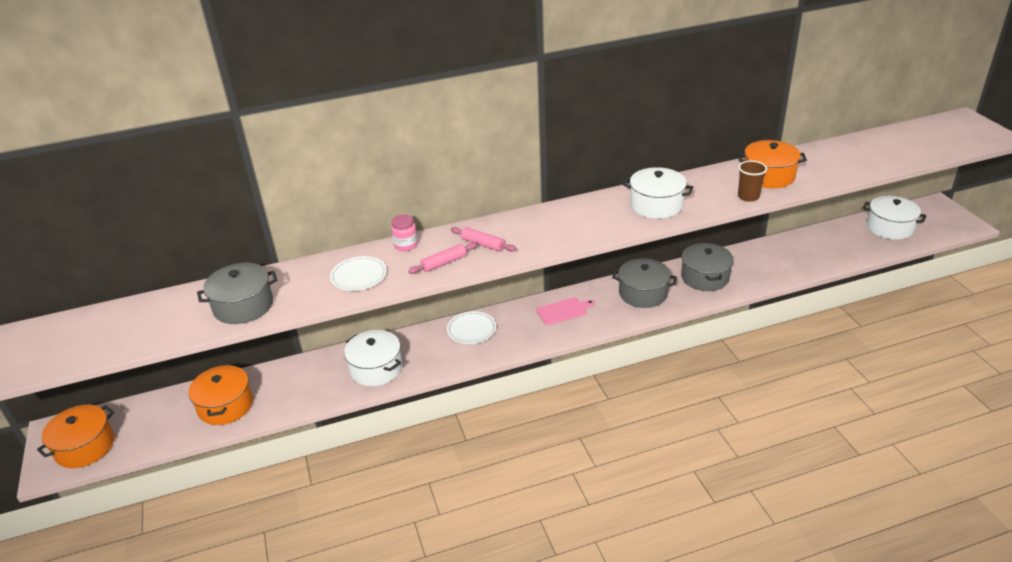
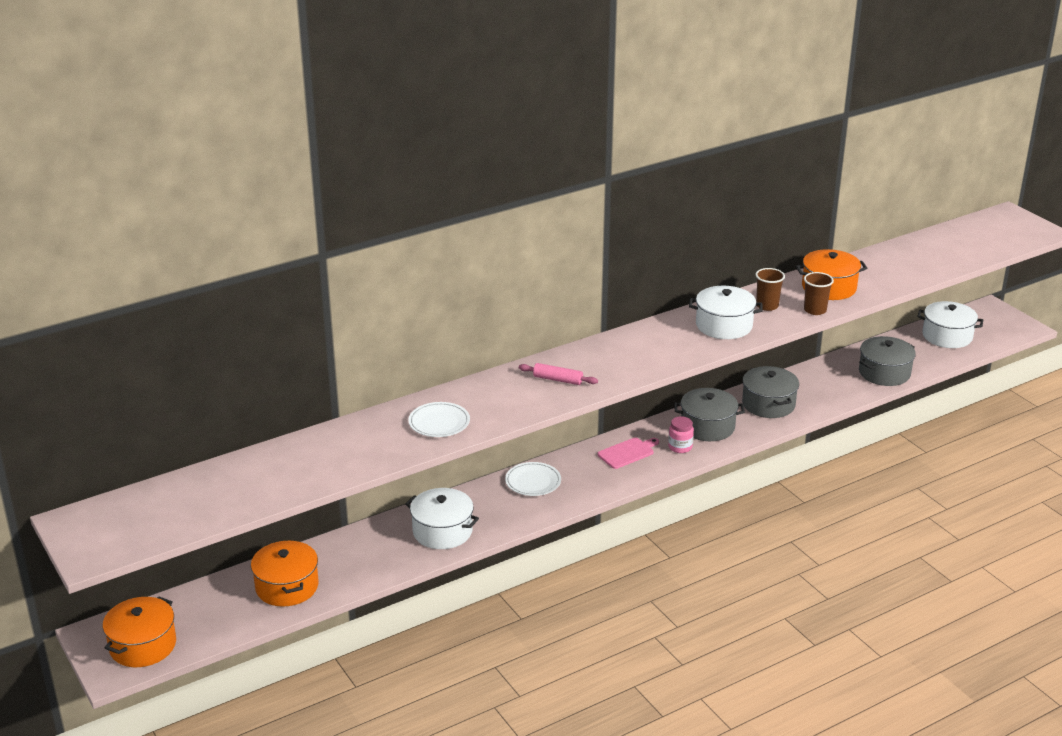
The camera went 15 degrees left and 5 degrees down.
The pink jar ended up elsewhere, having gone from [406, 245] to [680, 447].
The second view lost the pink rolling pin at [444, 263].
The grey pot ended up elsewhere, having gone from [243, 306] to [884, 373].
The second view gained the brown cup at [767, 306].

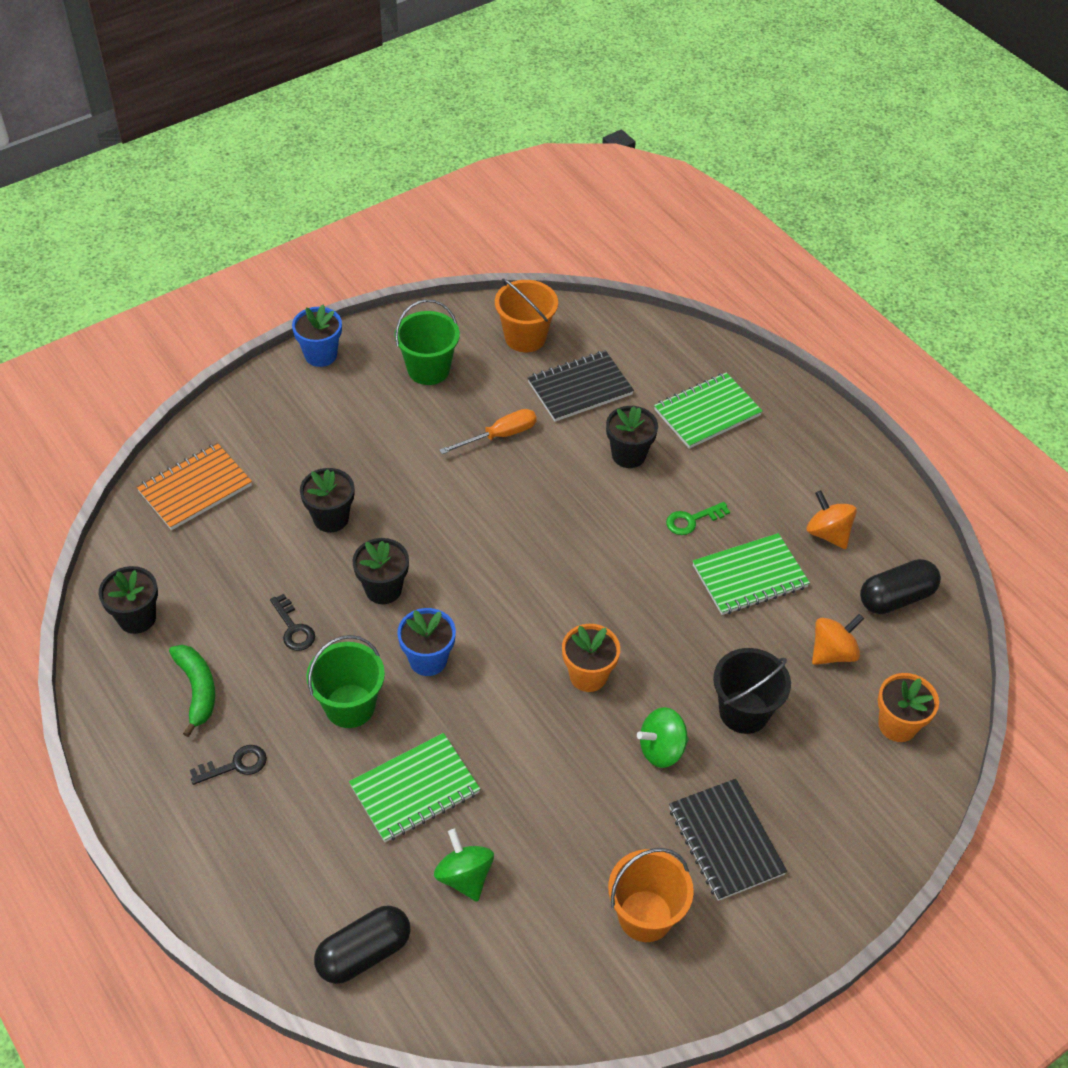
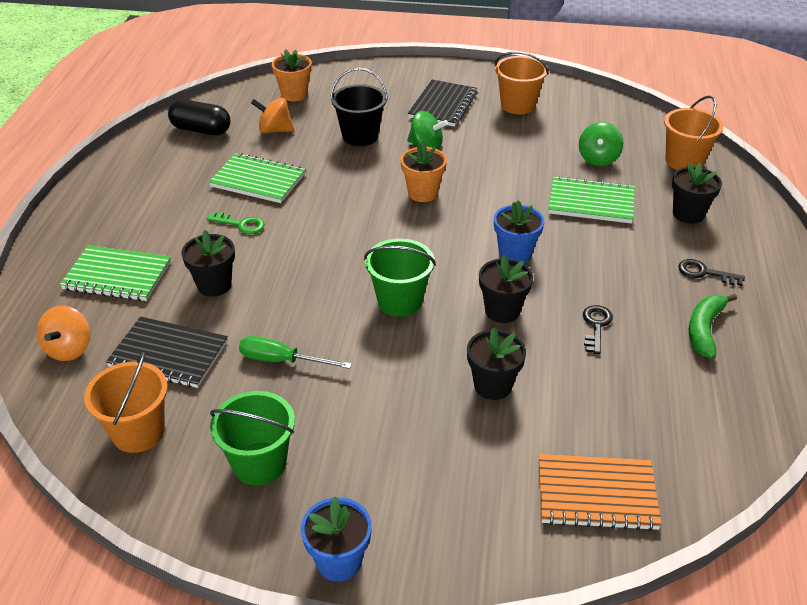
The camera went 135 degrees left and 10 degrees down.
What was the orange screwdriver at [499, 436] turned into the green screwdriver at [282, 360].
The orange spinning top ended up elsewhere, having gone from [828, 533] to [69, 349].
The black flower pot ended up elsewhere, having gone from [137, 618] to [688, 214].
The green bucket ended up elsewhere, having gone from [350, 706] to [400, 301].
Where the black capsule stood at [364, 953], the orange bucket came to stand at [684, 161].

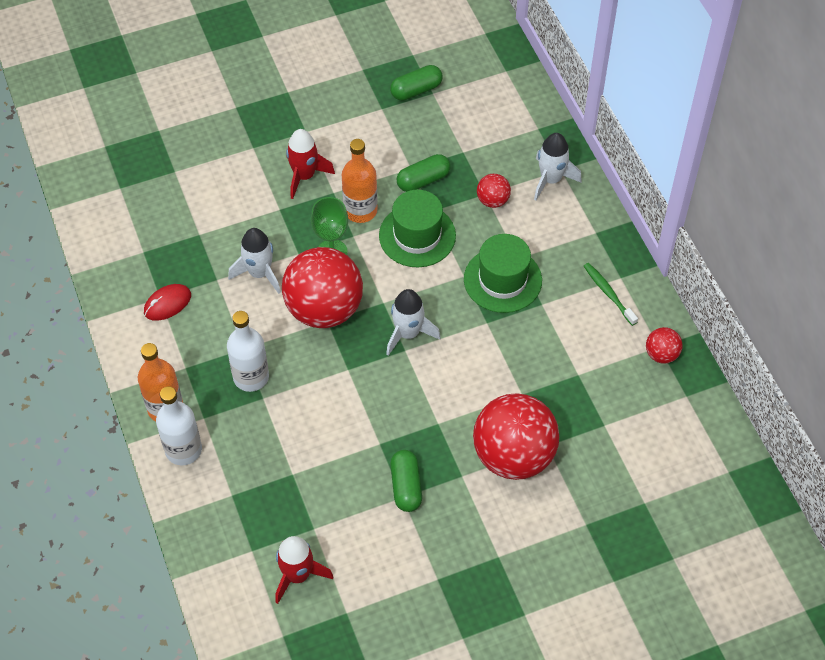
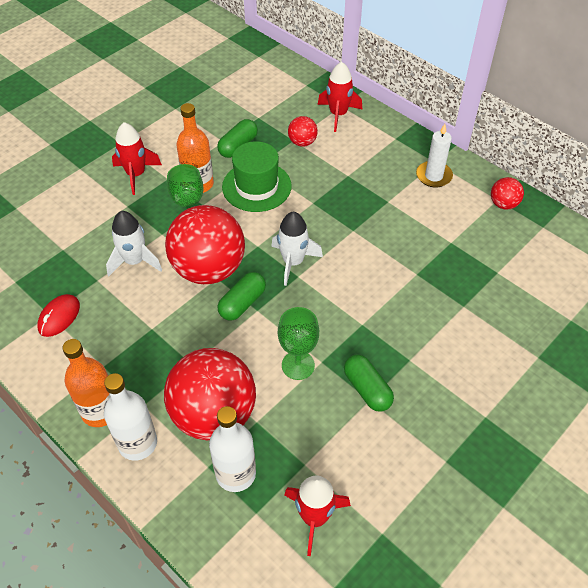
The camera went 25 degrees left and 5 degrees down.
The green capsule ended up elsewhere, having gone from [416, 90] to [242, 303].
What was the white rocket at [551, 180] turned into the red rocket at [338, 114].
The second view lost the green hat at [502, 280].
Where the green toothbrush stood at [608, 293], the white candle came to stand at [433, 176].
The white bottle ended up elsewhere, having gone from [251, 377] to [235, 473].
The red ball ended up elsewhere, having gone from [513, 455] to [214, 415].
The second view gained the green goblet at [298, 365].

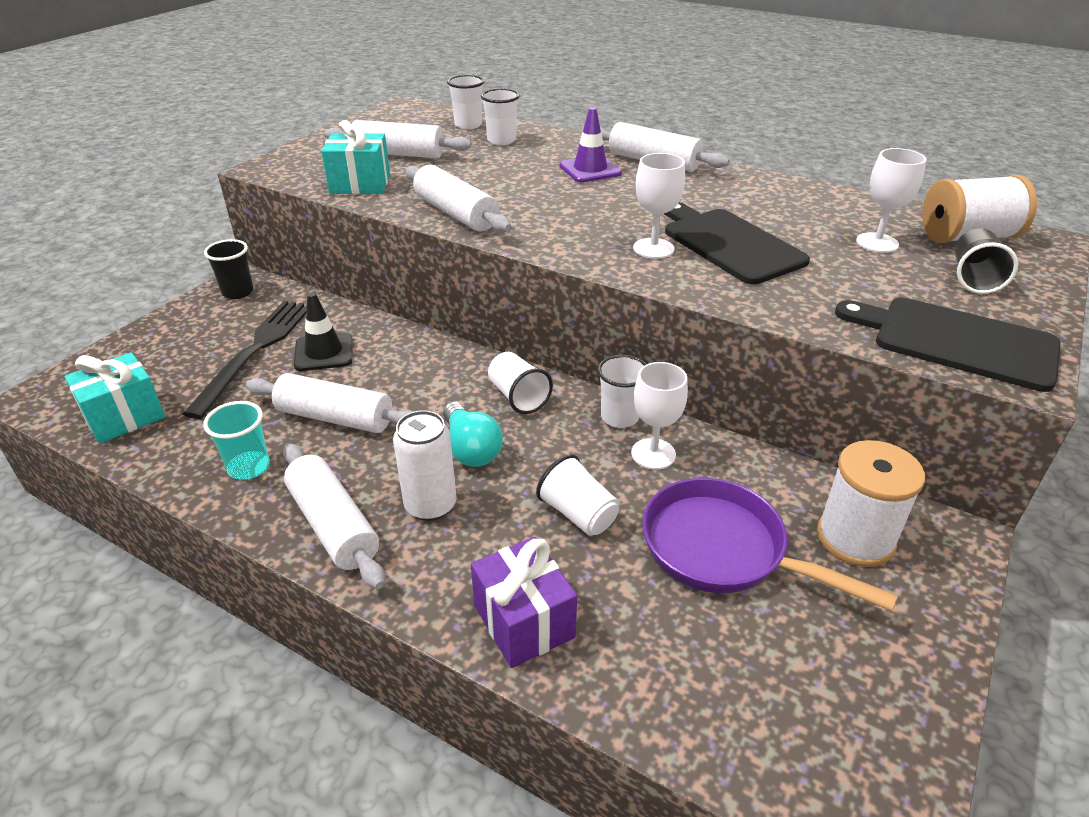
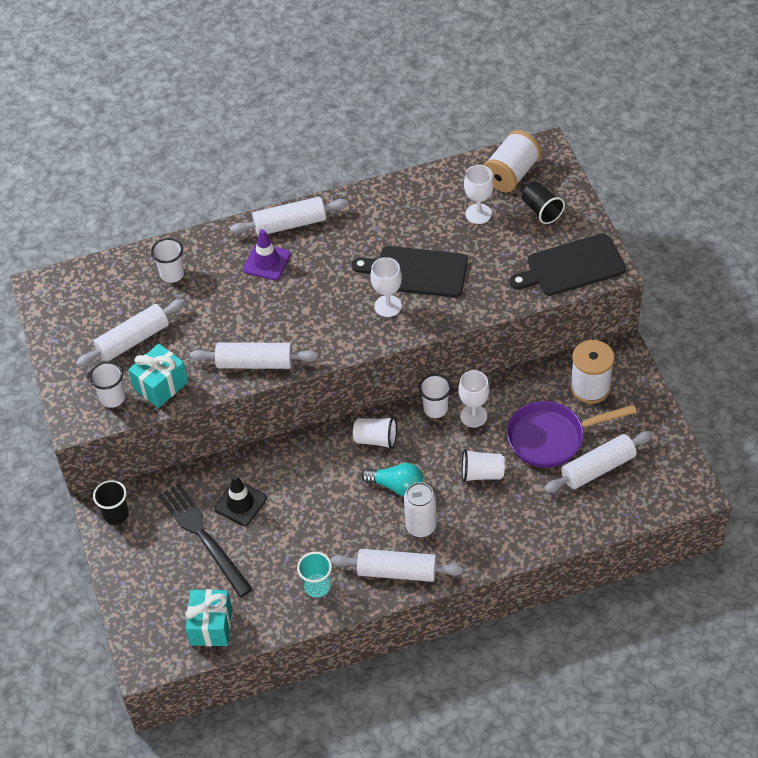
The camera went 45 degrees left and 15 degrees up.
The white cup ended up elsewhere, having gone from [468, 125] to [113, 398].
The white rolling pin ended up elsewhere, having gone from [335, 418] to [598, 468].
The second view lost the purple gift at [524, 621].

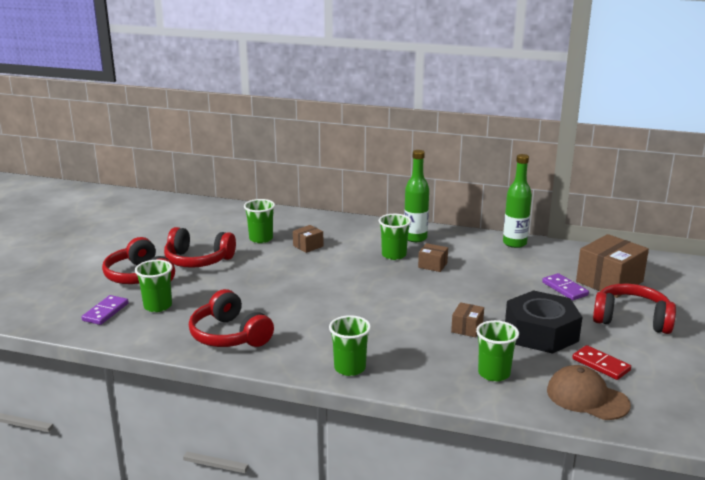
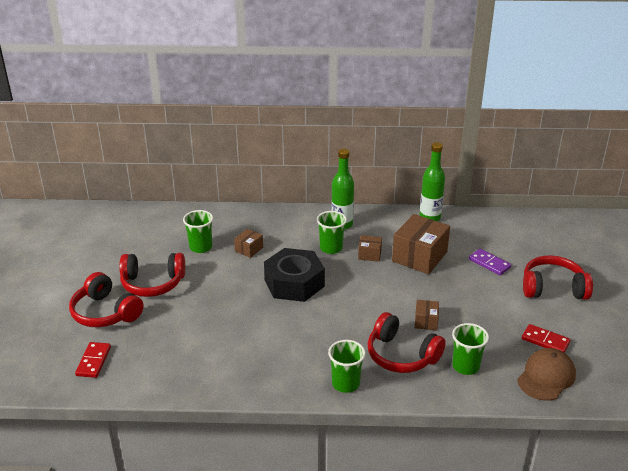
The camera went 15 degrees left and 10 degrees up.
The brown box ended up elsewhere, having gone from [609, 281] to [419, 256].
The second view lost the green cup at [158, 306].
The red headphones ended up elsewhere, having gone from [229, 335] to [401, 355].
The black nut ended up elsewhere, having gone from [541, 333] to [294, 283].
What was the purple domino at [105, 312] turned into the red domino at [94, 361].
The brown cap at [587, 397] ended up facing another way, 105 degrees clockwise from before.

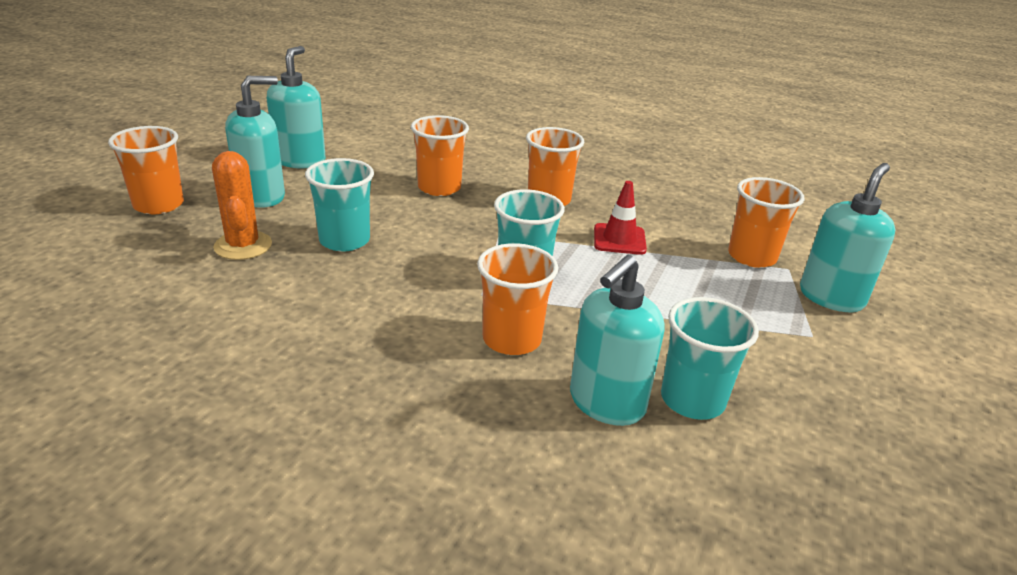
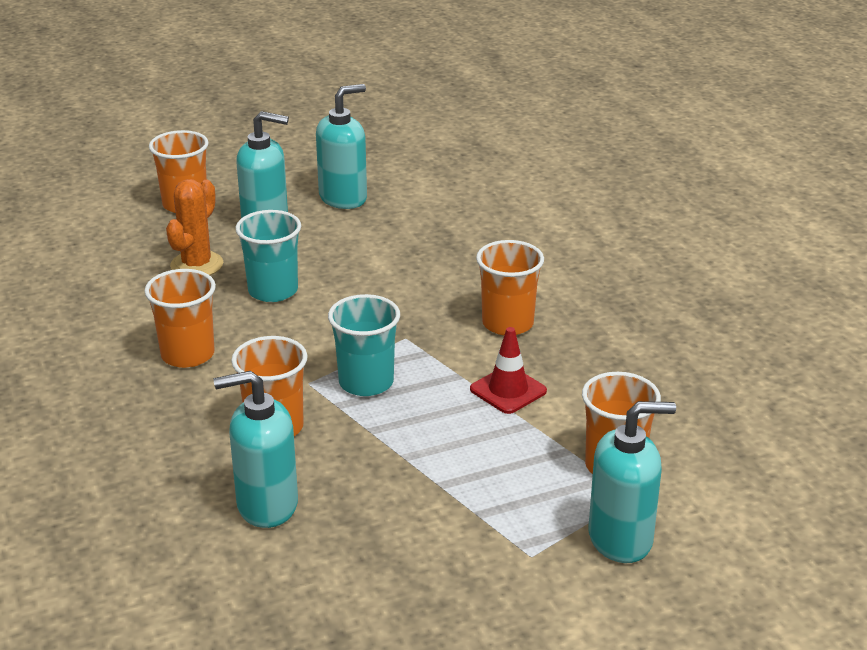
The camera went 45 degrees right and 0 degrees up.
The orange cup ended up elsewhere, having gone from [439, 188] to [187, 355].
The second view lost the turquoise cup at [692, 400].

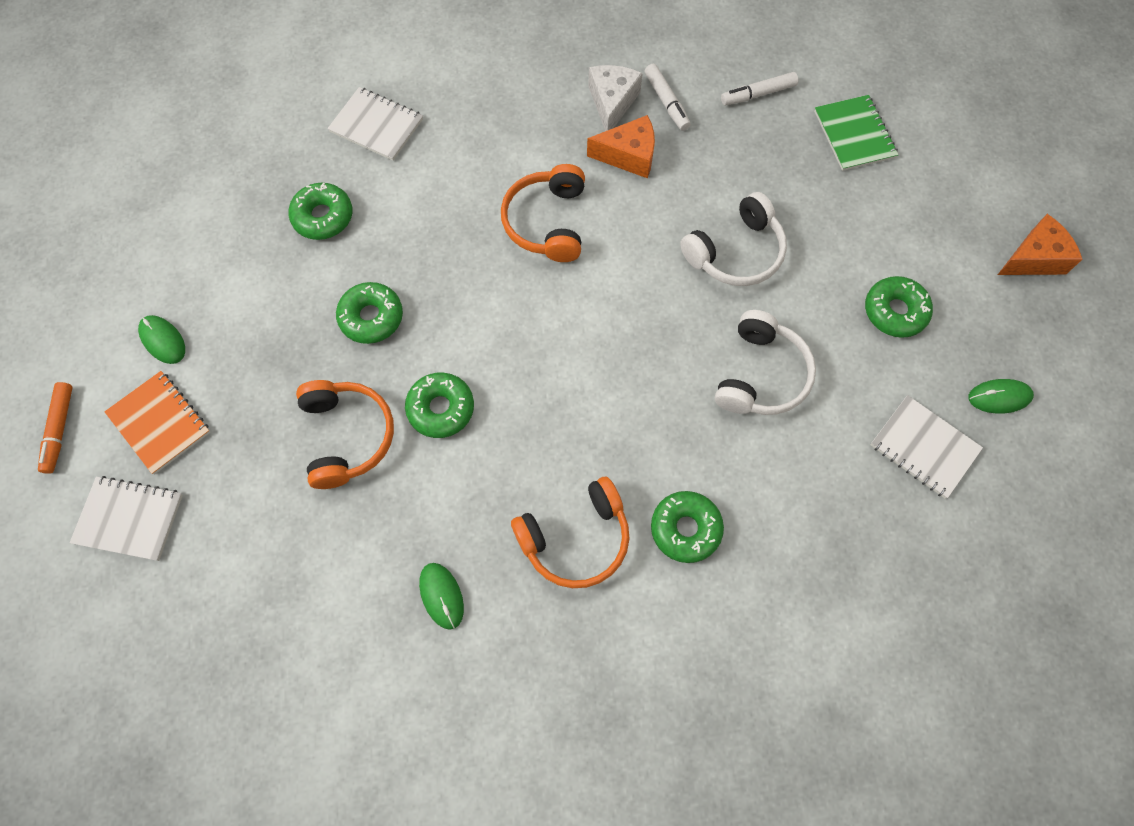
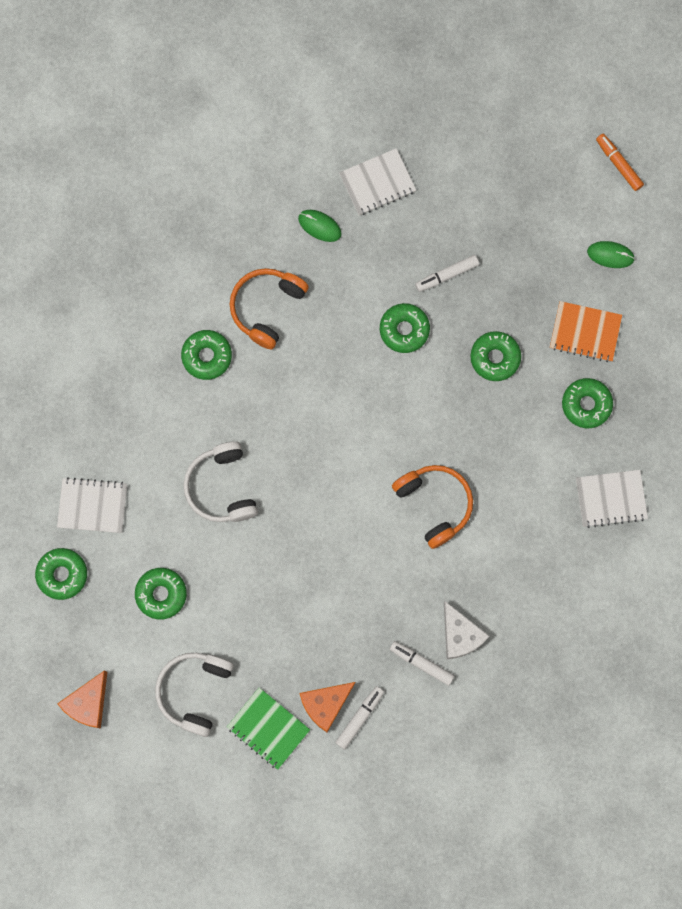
The camera went 145 degrees right and 10 degrees up.
The orange cheese ended up elsewhere, having gone from [628, 155] to [325, 704].
The white headphones ended up elsewhere, having gone from [735, 252] to [194, 691].
The orange notebook ended up elsewhere, having gone from [159, 423] to [585, 332].
Where the green mouse stood at [999, 397], the green donut came to stand at [62, 574].
Where the orange headphones stood at [347, 436], the white marker came to stand at [446, 275].
The white notebook ended up elsewhere, having gone from [129, 519] to [377, 183].

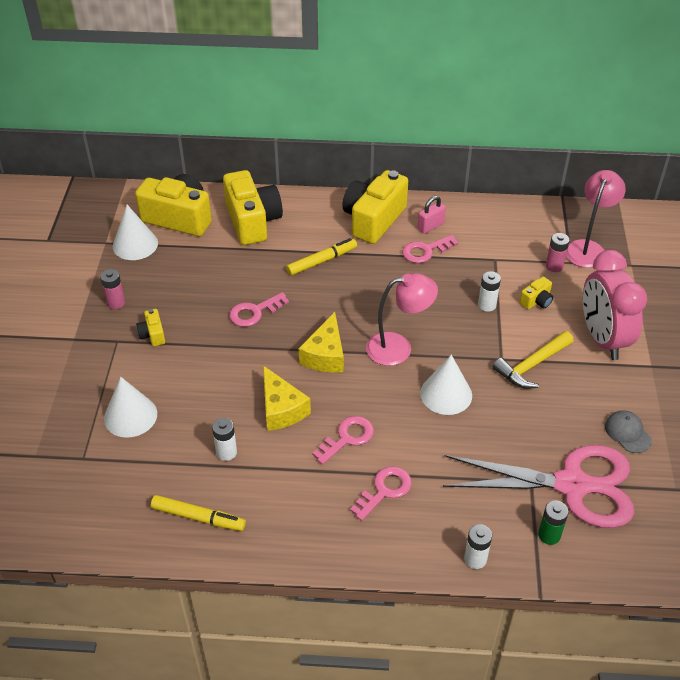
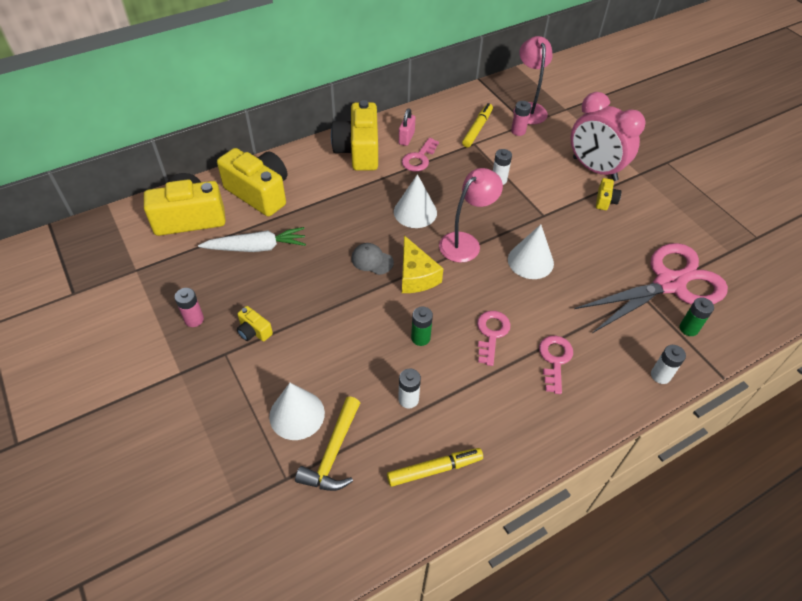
The camera went 35 degrees left and 5 degrees up.
The white cone ended up elsewhere, having gone from [135, 244] to [415, 212].
The yellow marker ended up elsewhere, having gone from [322, 261] to [477, 129].
The yellow camera ended up elsewhere, having gone from [536, 301] to [605, 201].
The second view lost the pink key at [254, 312].
The yellow hammer ended up elsewhere, having gone from [532, 365] to [333, 453].
Where the yellow cheese stood at [281, 409], the green battery came to stand at [420, 338].
The grey cap ended up elsewhere, having gone from [627, 433] to [372, 260].
The second view gained the white carrot at [257, 247].

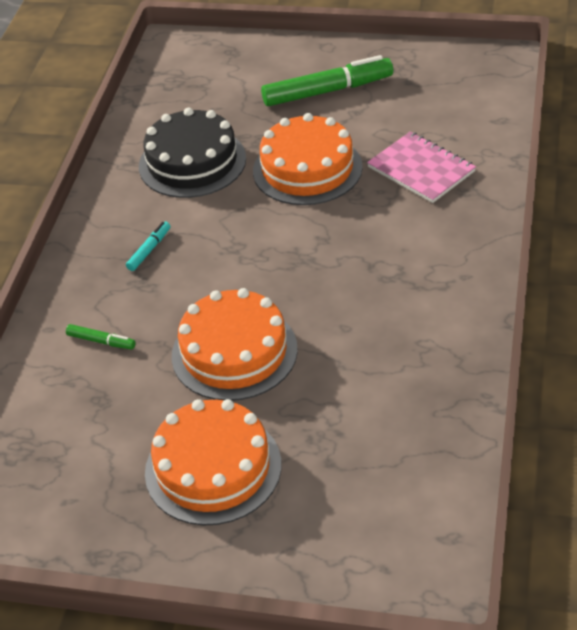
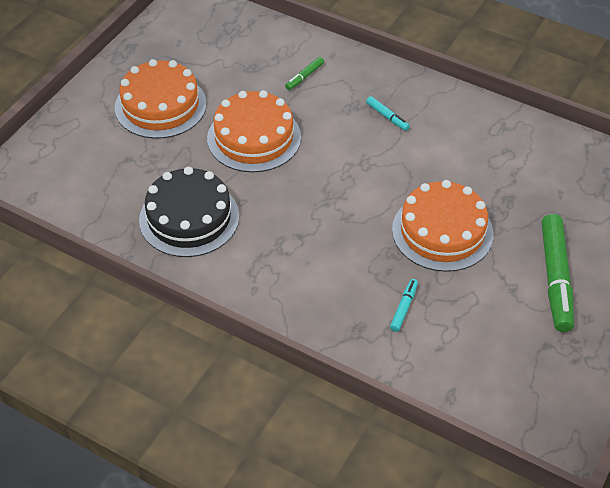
The camera went 105 degrees right and 5 degrees up.
The black cake ended up elsewhere, having gone from [192, 162] to [189, 218].
Where the pink notebook stood at [421, 169], the turquoise marker came to stand at [404, 308].

